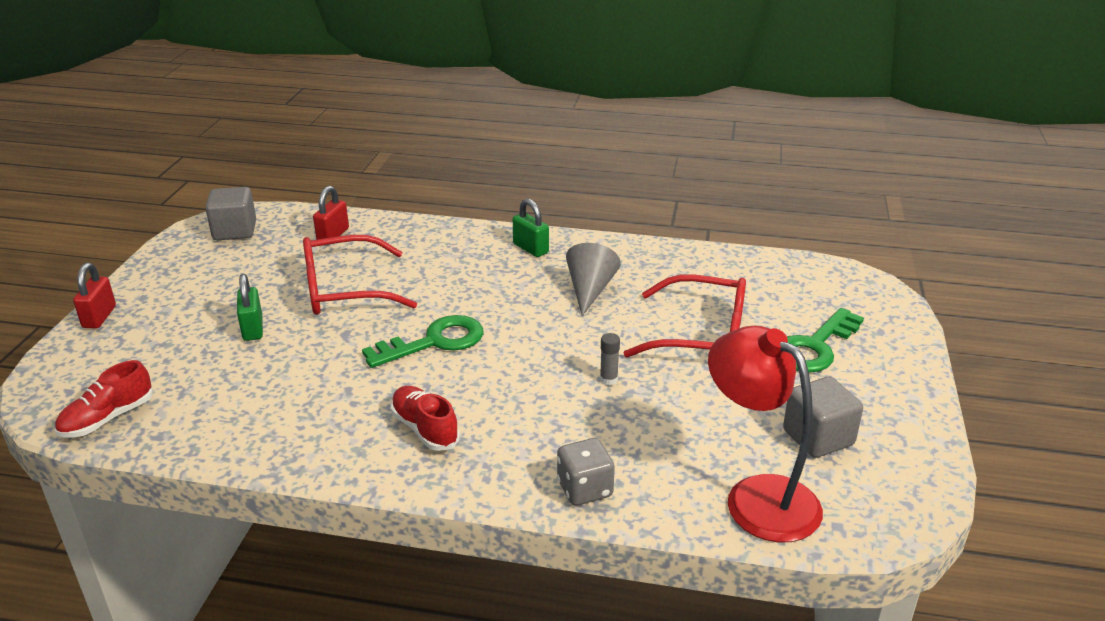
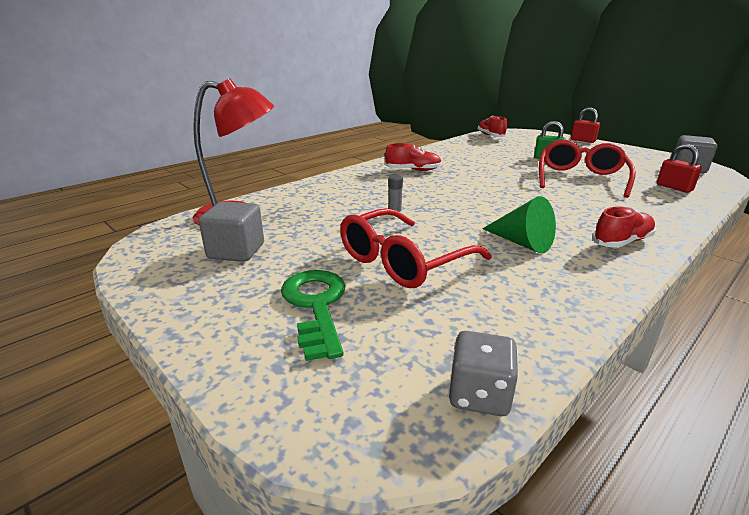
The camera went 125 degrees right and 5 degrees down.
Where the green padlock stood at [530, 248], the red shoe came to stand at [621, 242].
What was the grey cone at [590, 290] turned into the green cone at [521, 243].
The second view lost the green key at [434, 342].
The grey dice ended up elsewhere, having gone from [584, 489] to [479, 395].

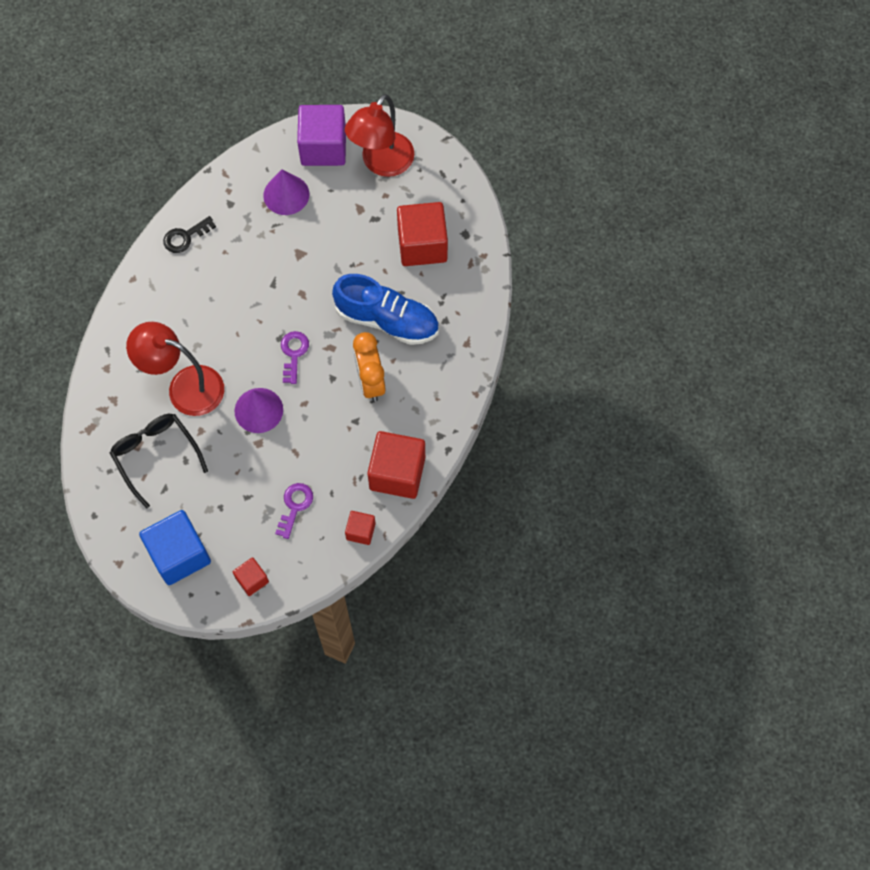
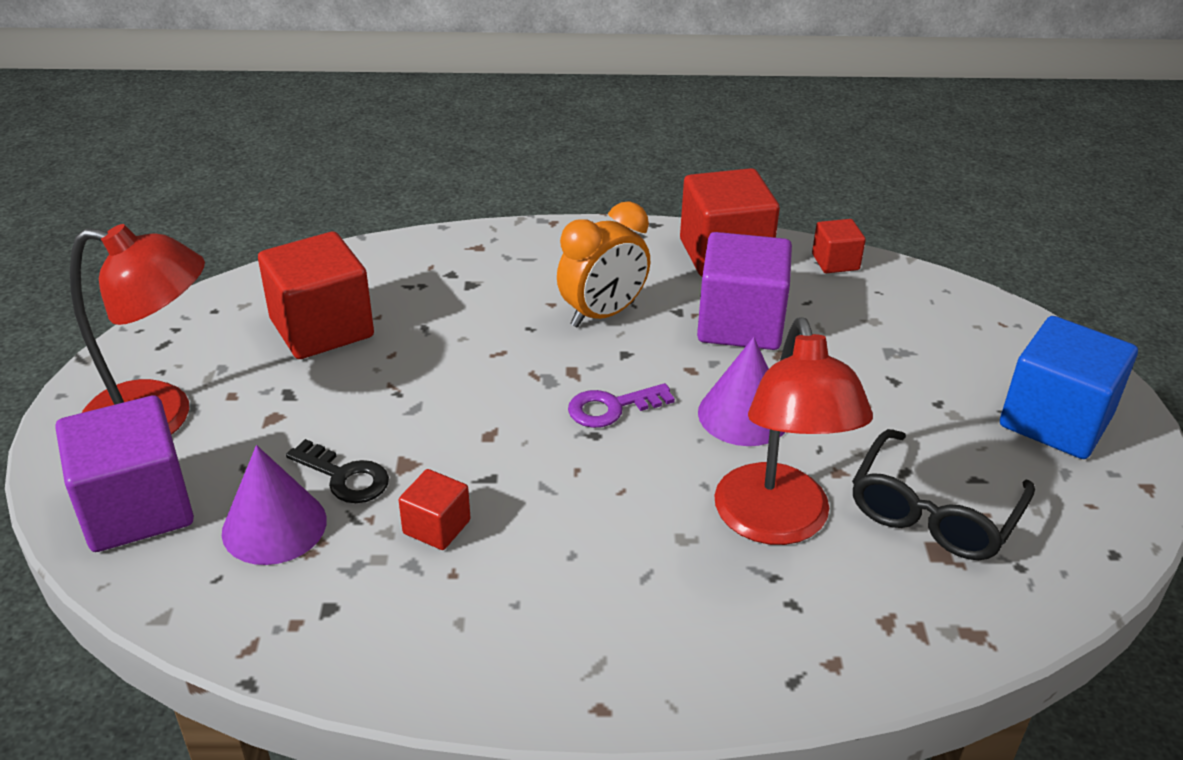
The camera went 115 degrees left and 30 degrees down.
The black key ended up elsewhere, having gone from [185, 237] to [345, 477].
The second view lost the blue shoe at [387, 320].
The second view lost the purple key at [295, 506].
The red cube ended up elsewhere, having gone from [252, 580] to [436, 527].
The second view gained the purple cube at [740, 324].

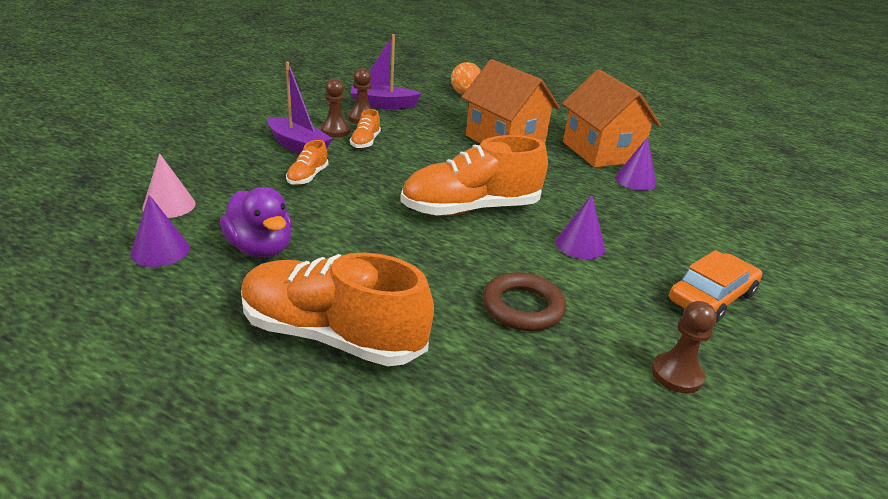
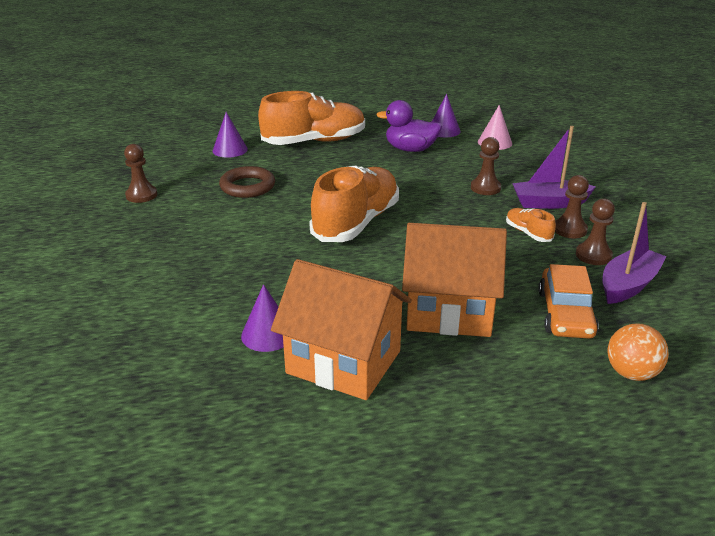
The camera went 140 degrees right and 0 degrees up.
Where the orange shoe stood at [307, 177], the brown pawn came to stand at [485, 188].
The purple cone ended up elsewhere, having gone from [580, 245] to [230, 150].
The orange car ended up elsewhere, having gone from [711, 297] to [565, 313].

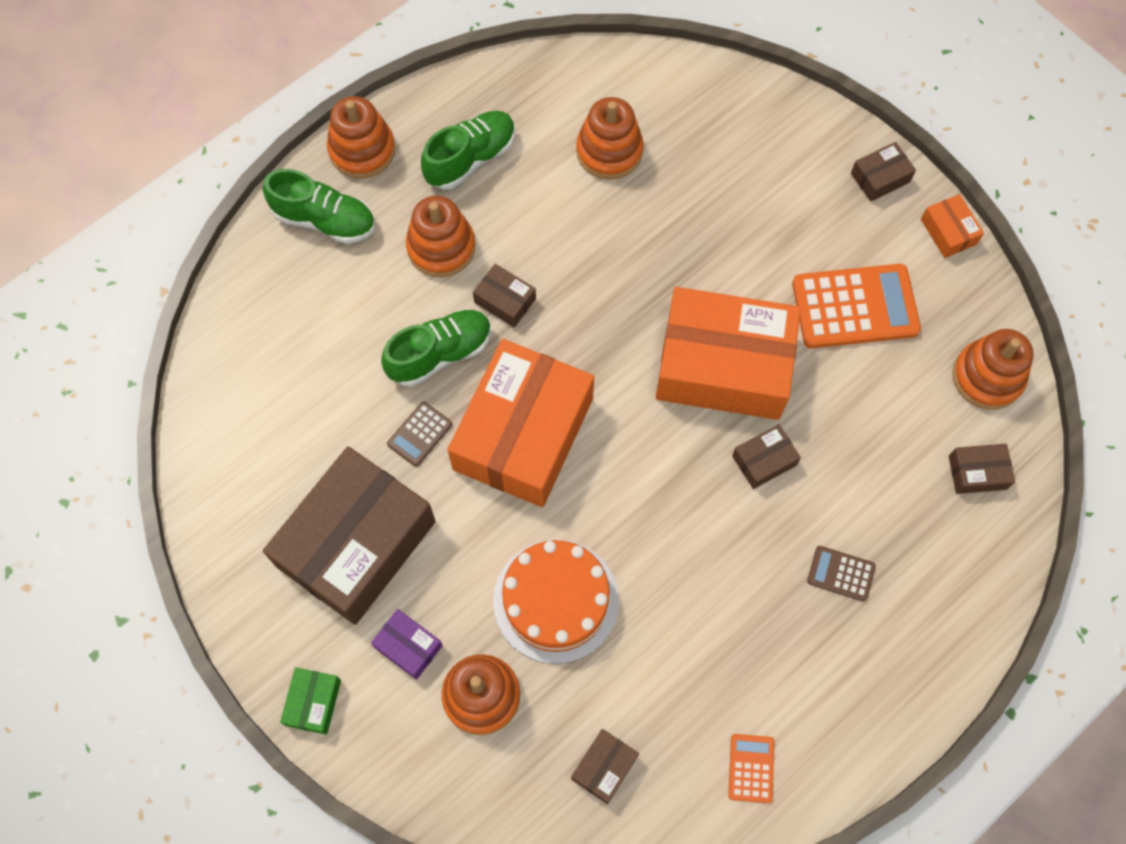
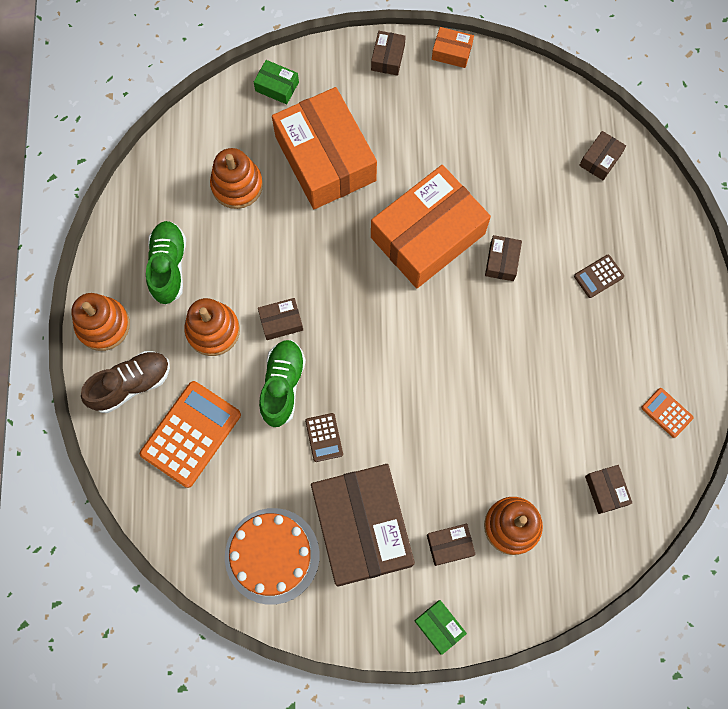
The camera went 50 degrees left and 5 degrees up.
What was the green shoe at [325, 220] turned into the brown shoe at [131, 384].
The orange calculator ended up elsewhere, having gone from [855, 307] to [191, 434].
The second view lost the orange stacking toy at [987, 377].
The orange box ended up elsewhere, having gone from [523, 433] to [325, 159].
The orange cake ended up elsewhere, having gone from [556, 600] to [272, 555].
What was the purple box at [408, 646] turned into the brown box at [450, 545].
The second view gained the green box at [277, 86].

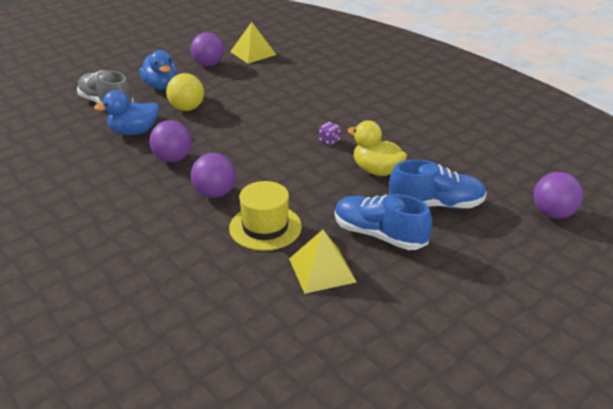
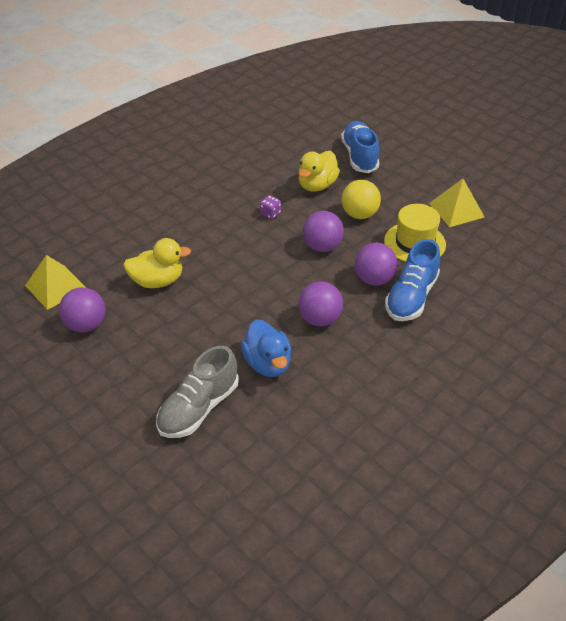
The camera went 95 degrees left and 10 degrees up.
The second view lost the blue duck at [161, 86].
The yellow ball ended up elsewhere, having gone from [187, 108] to [359, 214].
The purple ball ended up elsewhere, having gone from [553, 213] to [322, 246].
The blue shoe ended up elsewhere, having gone from [379, 235] to [411, 297].
The second view gained the yellow duck at [158, 281].

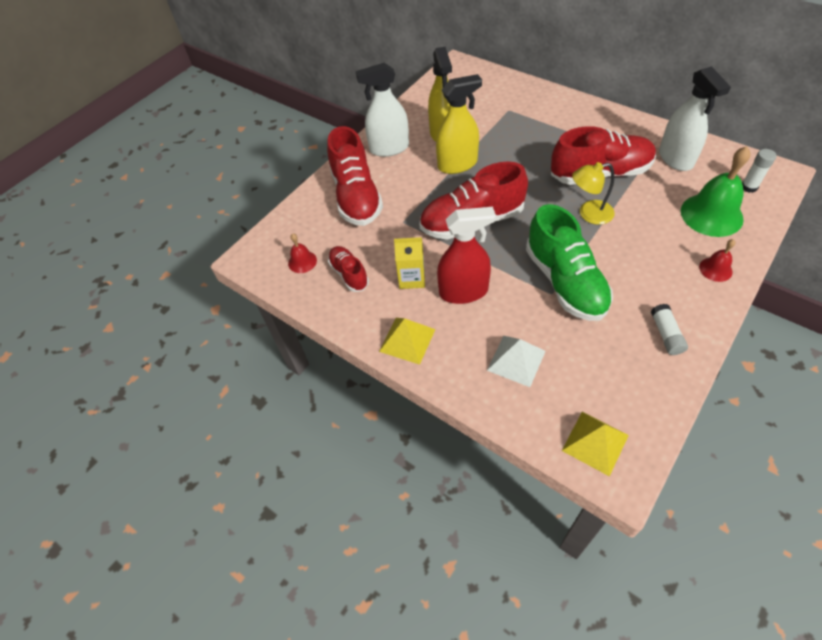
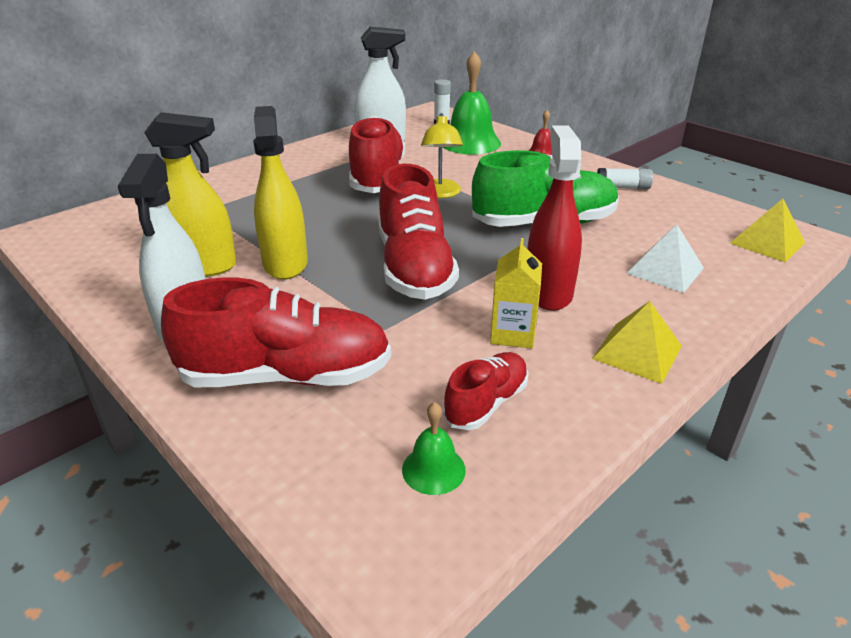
The camera went 85 degrees left and 20 degrees down.
What was the red bell at [302, 261] turned into the green bell at [433, 469].
The red shoe at [349, 274] ended up facing another way, 150 degrees clockwise from before.

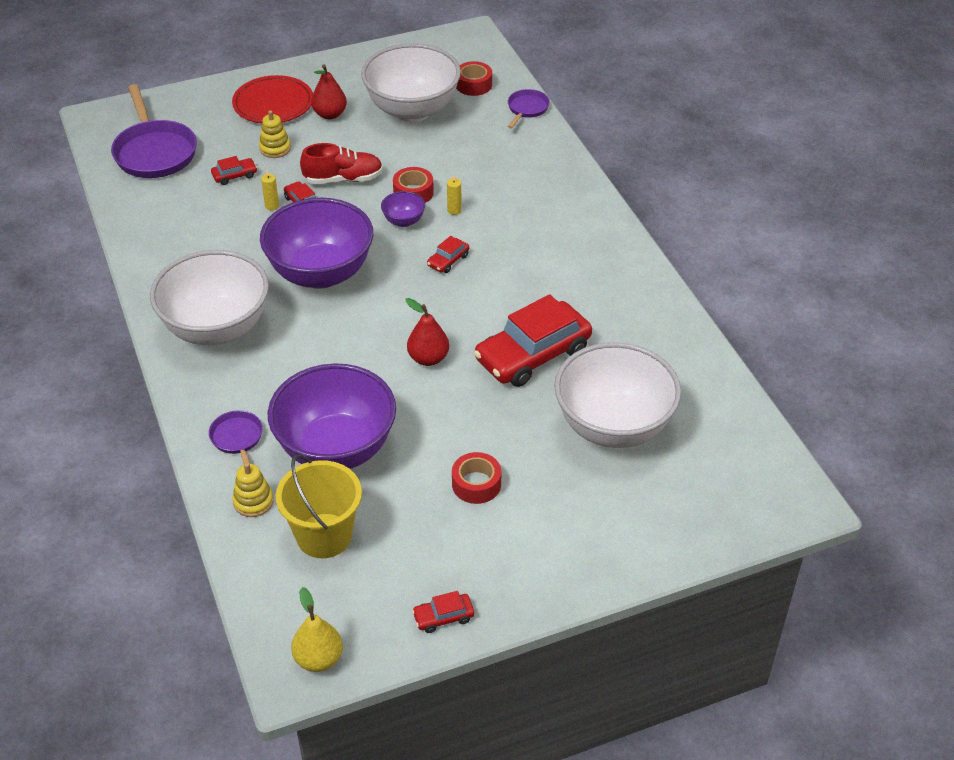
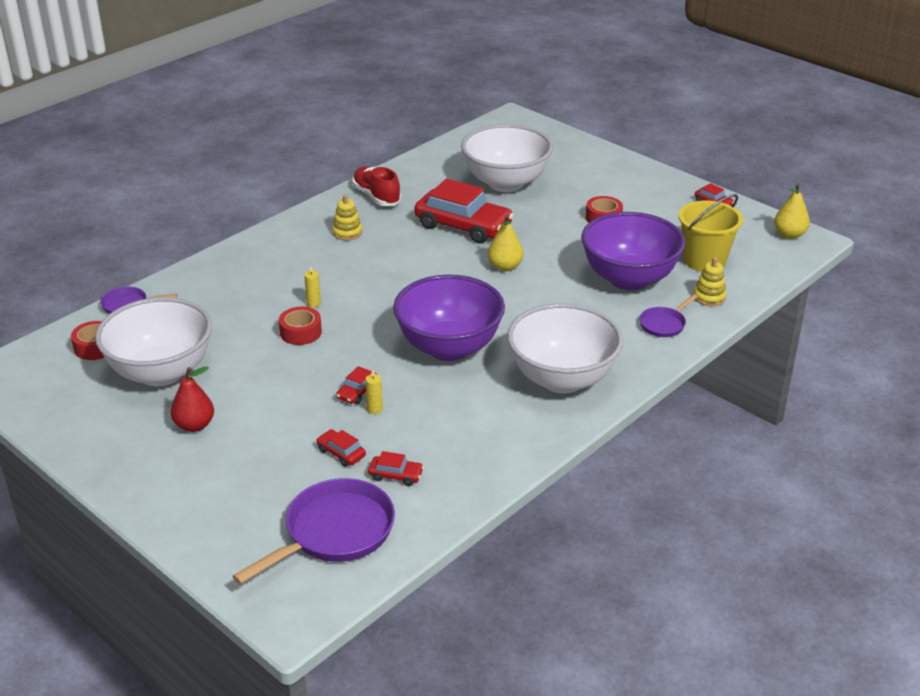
The camera went 115 degrees left and 10 degrees down.
The second view lost the red plate at [273, 104].
The yellow stacking toy ended up elsewhere, having gone from [275, 148] to [347, 233].
The red shoe ended up elsewhere, having gone from [343, 179] to [376, 196].
The second view lost the purple bowl at [403, 221].
The red car ended up elsewhere, having gone from [448, 260] to [396, 475].
What was the red pear at [428, 358] turned into the yellow pear at [505, 267].

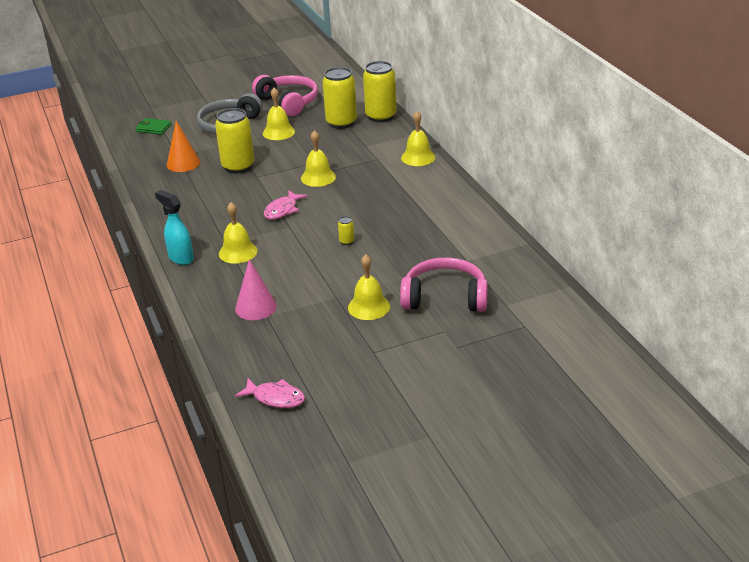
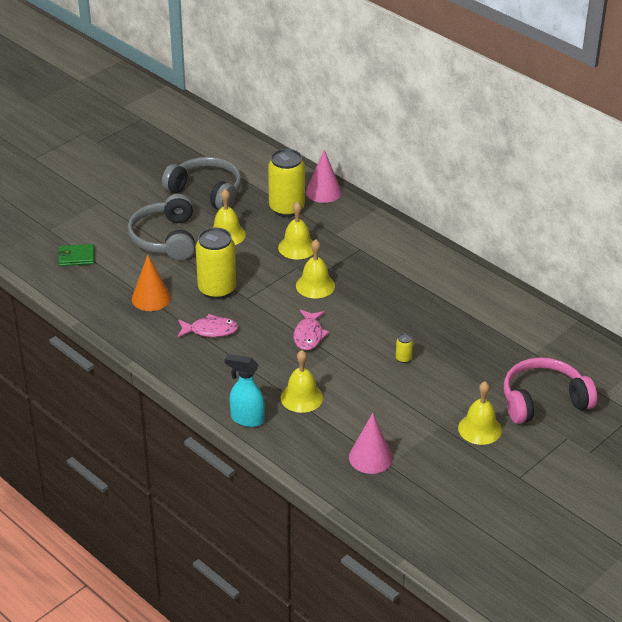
The camera went 25 degrees left and 5 degrees up.
Where the yellow can stood at [381, 116], the pink cone came to stand at [323, 192].
What was the pink headphones at [288, 102] turned into the grey headphones at [206, 192].
The yellow bell ended up elsewhere, having gone from [418, 157] to [297, 247].
The pink fish ended up elsewhere, having gone from [275, 398] to [210, 330].

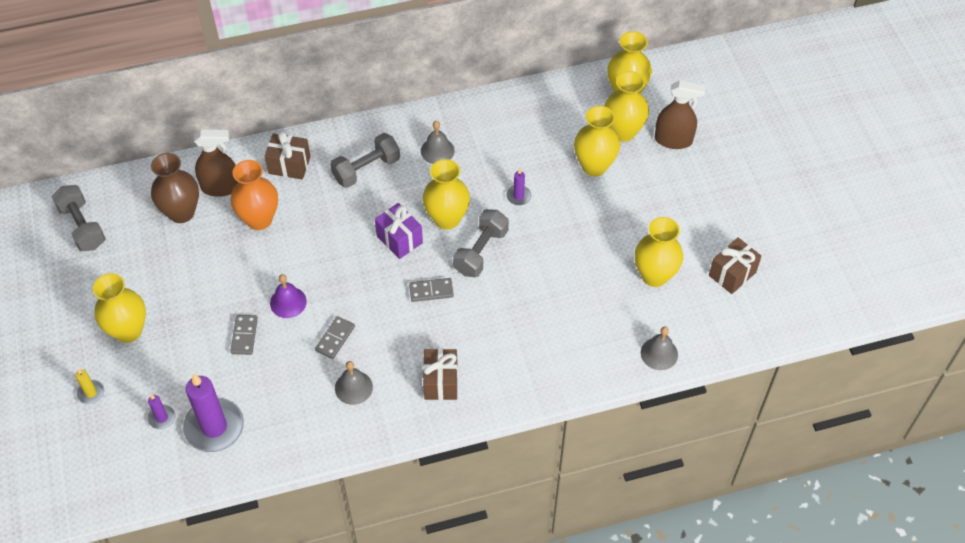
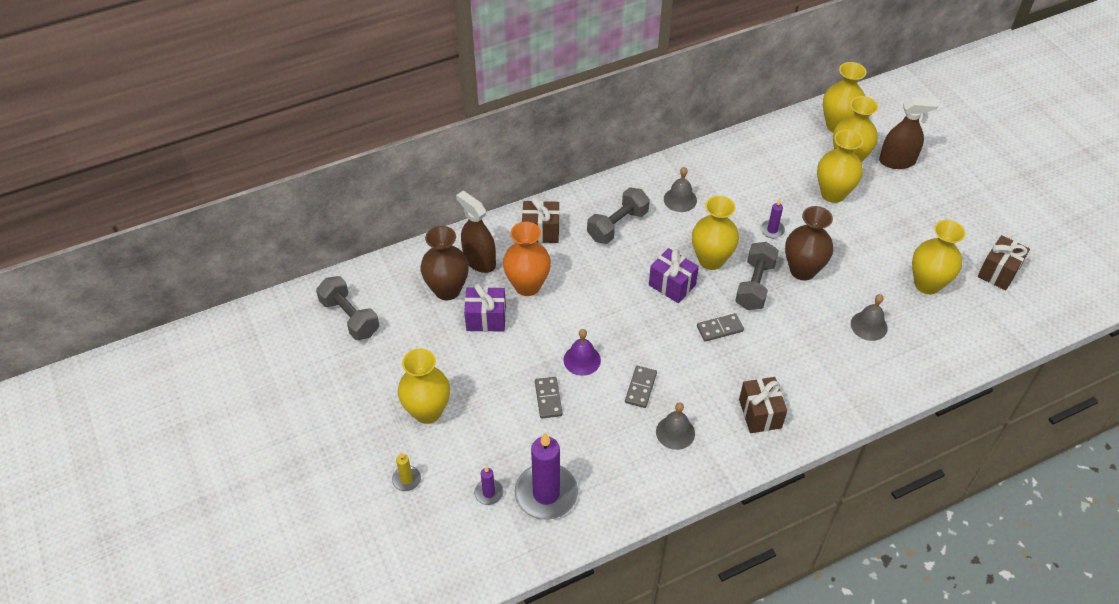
The camera went 10 degrees left and 5 degrees down.
The brown spray bottle at [221, 187] ended up facing another way, 120 degrees counterclockwise from before.
The grey bell ended up elsewhere, having gone from [659, 353] to [869, 326].
The second view gained the brown vase at [802, 270].
The second view gained the purple gift at [486, 319].

